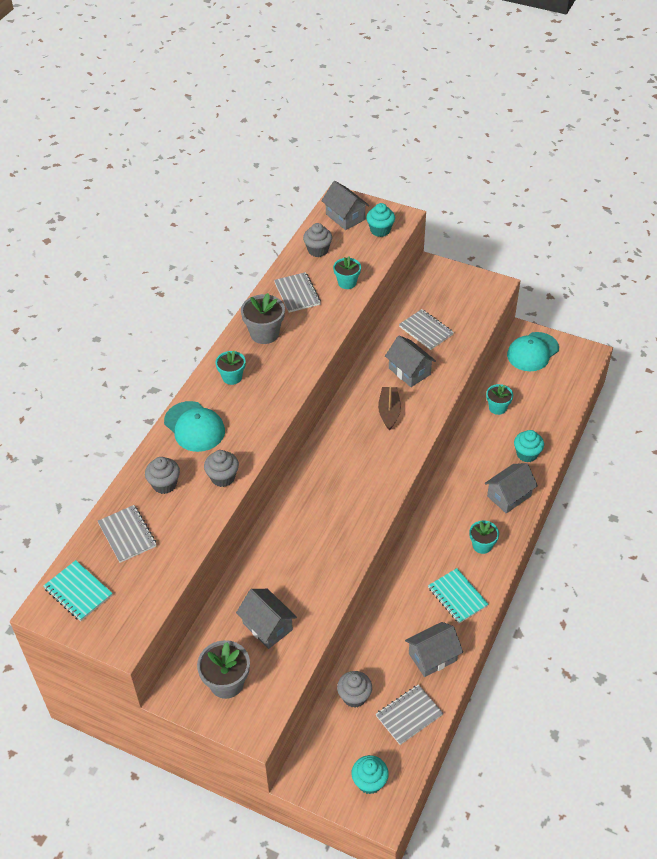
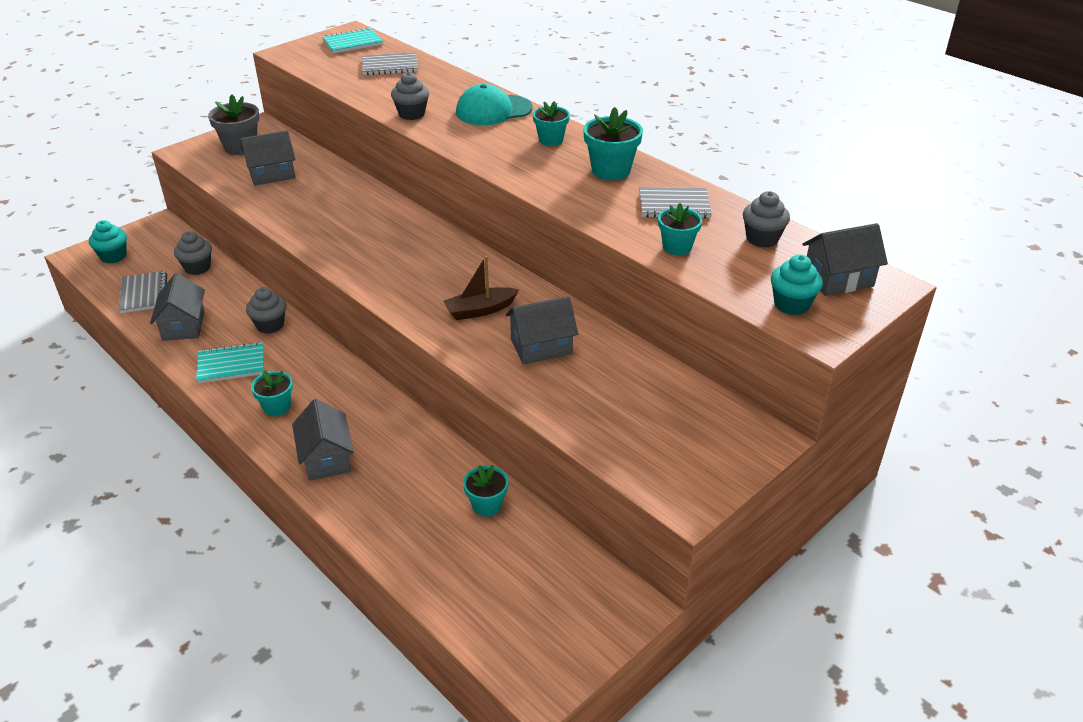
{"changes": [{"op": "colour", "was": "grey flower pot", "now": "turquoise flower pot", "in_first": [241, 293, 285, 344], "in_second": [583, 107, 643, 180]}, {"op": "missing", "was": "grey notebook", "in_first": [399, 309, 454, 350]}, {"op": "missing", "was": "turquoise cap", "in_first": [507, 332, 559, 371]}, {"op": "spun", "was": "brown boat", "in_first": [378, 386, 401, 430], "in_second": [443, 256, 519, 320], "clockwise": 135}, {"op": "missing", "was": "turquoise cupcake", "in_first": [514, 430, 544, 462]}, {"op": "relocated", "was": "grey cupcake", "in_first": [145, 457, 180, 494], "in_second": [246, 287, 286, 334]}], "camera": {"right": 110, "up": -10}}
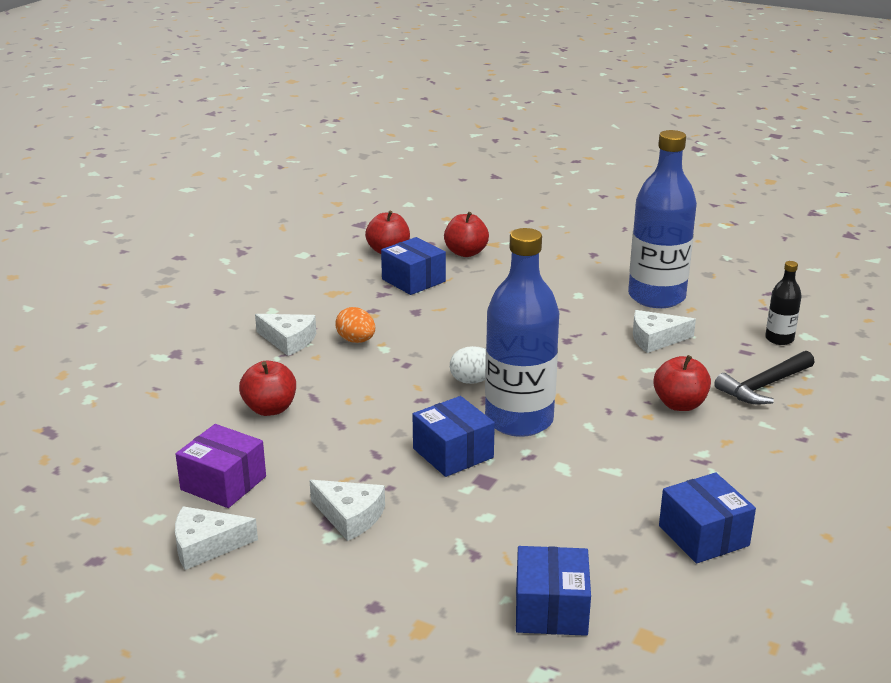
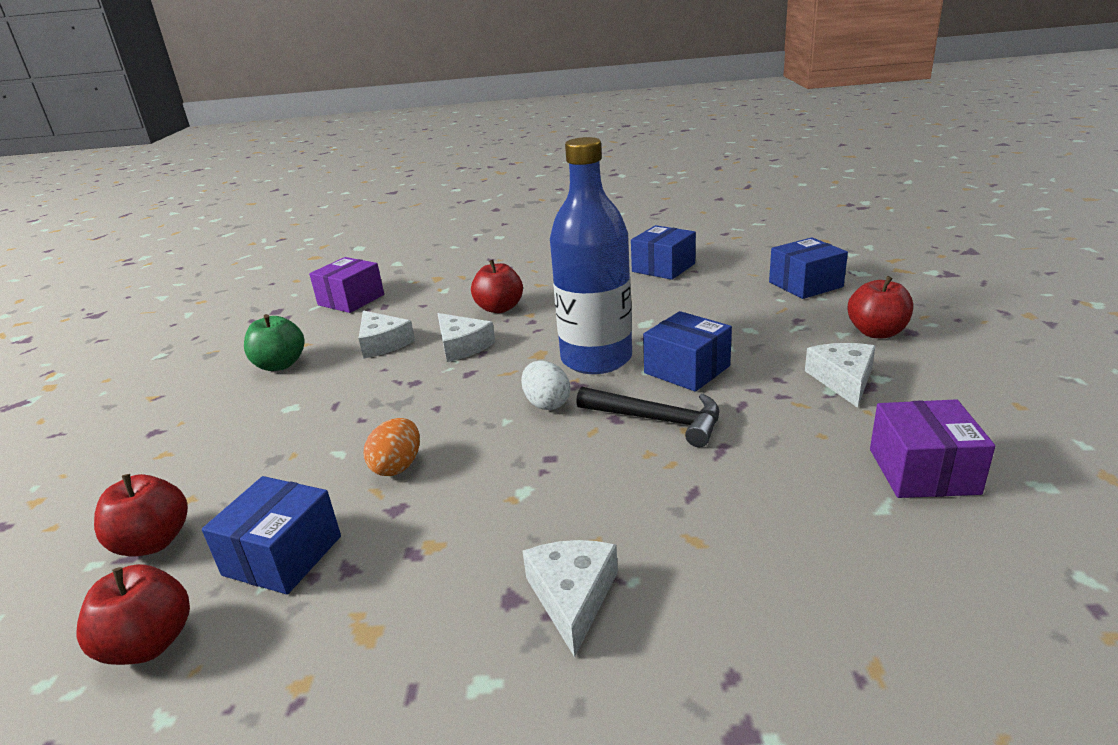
{"changes": [{"op": "exchanged", "was": "blue bottle", "now": "green apple", "in_first": [628, 130, 697, 308], "in_second": [244, 314, 304, 371]}, {"op": "exchanged", "was": "black bottle", "now": "purple box", "in_first": [765, 261, 802, 345], "in_second": [309, 257, 384, 313]}, {"op": "relocated", "was": "orange egg", "in_first": [335, 307, 375, 343], "in_second": [364, 418, 420, 476]}, {"op": "relocated", "was": "black hammer", "in_first": [714, 351, 815, 405], "in_second": [576, 387, 719, 447]}, {"op": "relocated", "was": "red apple", "in_first": [239, 361, 296, 416], "in_second": [848, 276, 913, 338]}, {"op": "spun", "was": "blue box", "in_first": [412, 396, 495, 477], "in_second": [643, 311, 732, 392], "clockwise": -75}, {"op": "relocated", "was": "white cheese", "in_first": [175, 506, 258, 570], "in_second": [437, 313, 495, 362]}], "camera": {"right": -115, "up": 0}}
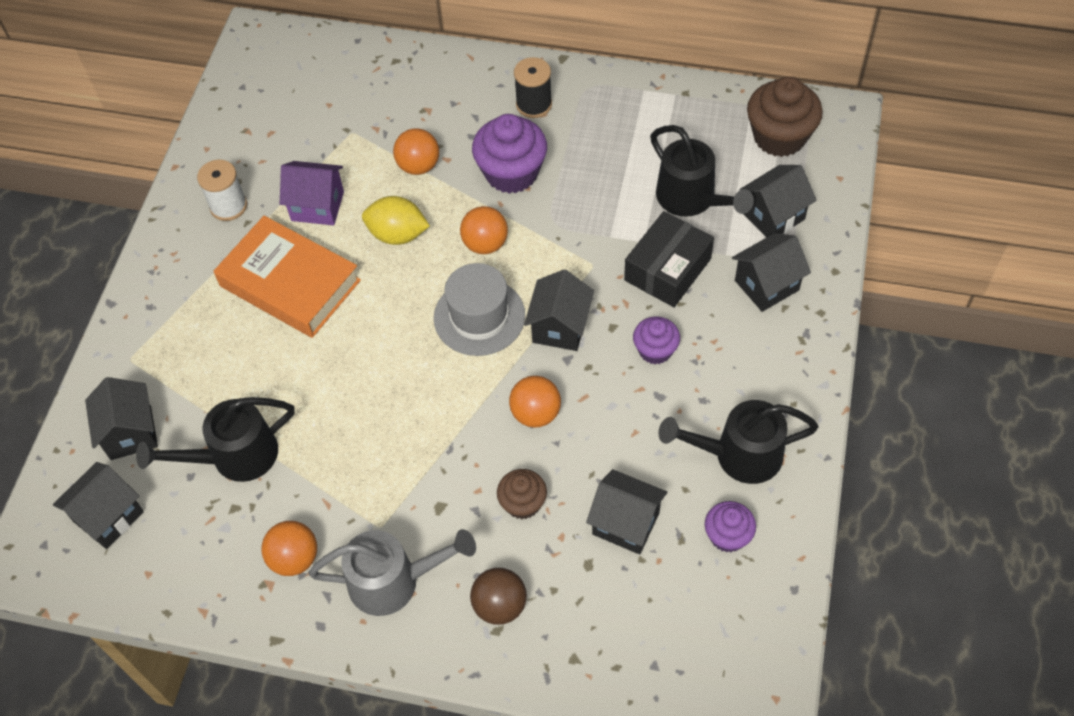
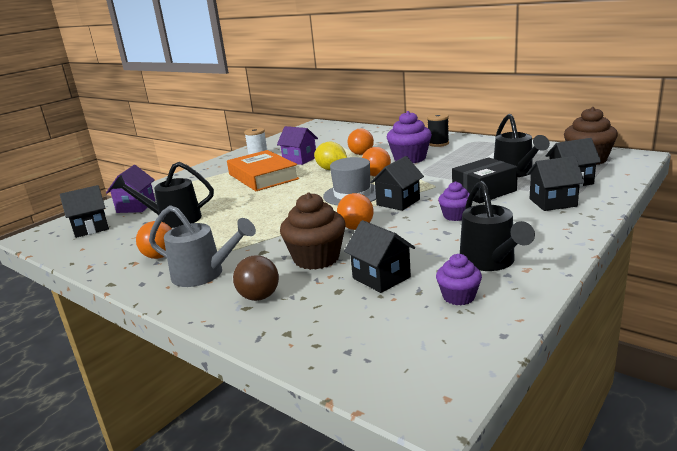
{"changes": [{"op": "colour", "was": "black house", "now": "purple house", "in_first": [85, 377, 158, 460], "in_second": [106, 165, 155, 213]}, {"op": "spun", "was": "black watering can", "in_first": [658, 400, 819, 484], "in_second": [460, 181, 535, 271], "clockwise": -120}, {"op": "size", "was": "brown cupcake", "in_first": [497, 469, 547, 519], "in_second": [280, 192, 346, 270], "ratio": 1.73}], "camera": {"right": 25, "up": -35}}
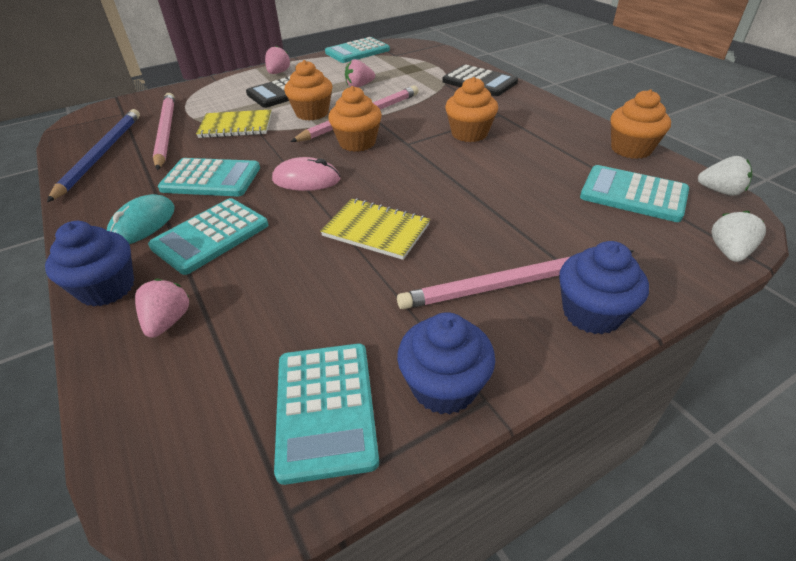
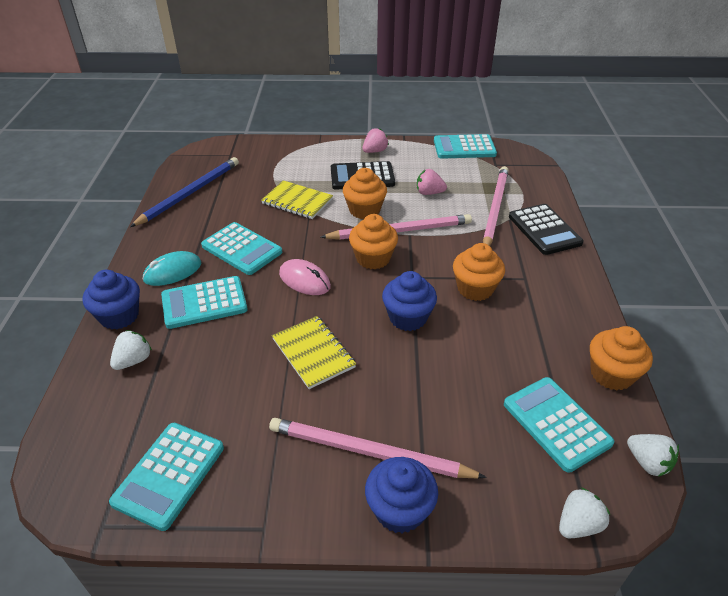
{"changes": [{"op": "relocated", "was": "pink pencil", "in_first": [153, 93, 175, 170], "in_second": [483, 166, 509, 246]}, {"op": "colour", "was": "pink strawberry", "now": "white strawberry", "in_first": [135, 279, 189, 338], "in_second": [110, 330, 152, 370]}, {"op": "relocated", "was": "blue cupcake", "in_first": [397, 312, 495, 415], "in_second": [382, 271, 437, 331]}], "camera": {"right": 30, "up": 0}}
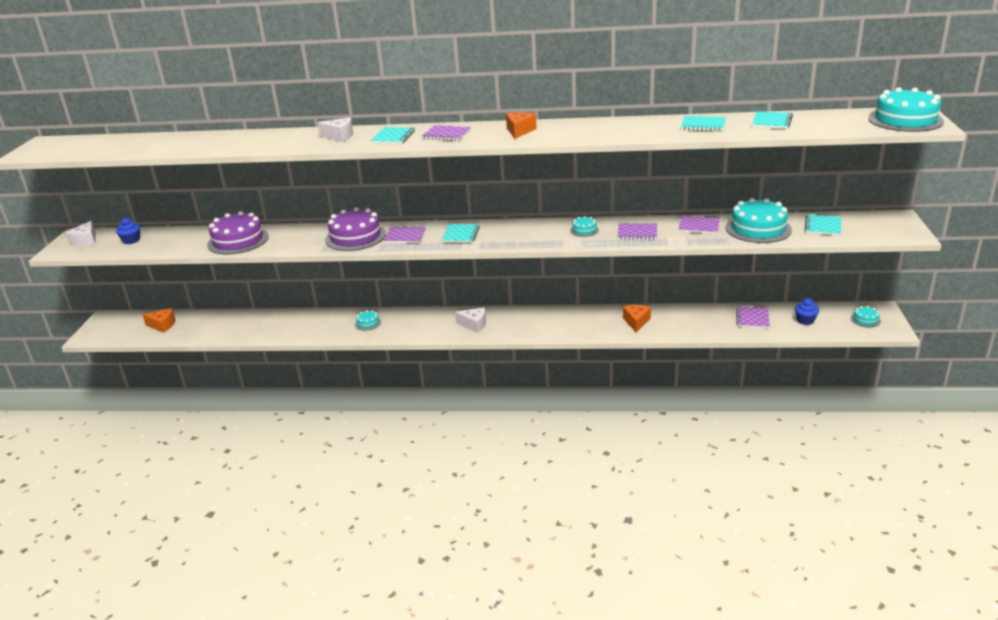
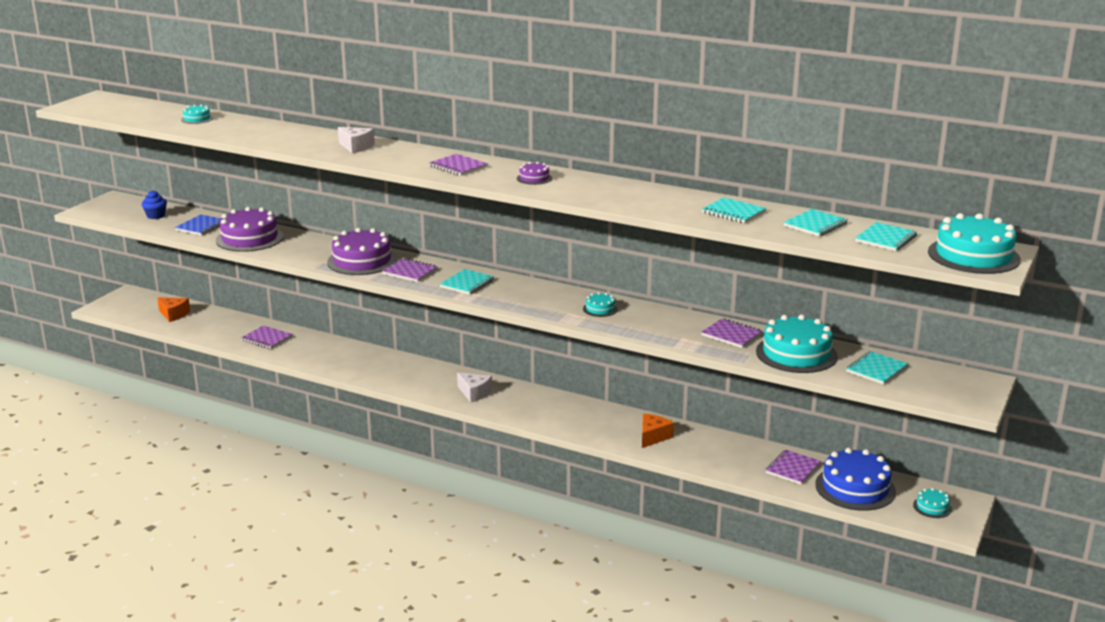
{"changes": [{"op": "exchanged", "was": "orange cheese", "now": "purple cake", "in_first": [506, 112, 537, 139], "in_second": [517, 162, 552, 185]}, {"op": "relocated", "was": "turquoise notebook", "in_first": [370, 127, 415, 144], "in_second": [855, 222, 917, 251]}, {"op": "missing", "was": "white cheese", "in_first": [65, 221, 96, 246]}, {"op": "relocated", "was": "purple notebook", "in_first": [618, 223, 657, 240], "in_second": [241, 325, 293, 349]}, {"op": "exchanged", "was": "blue cupcake", "now": "blue cake", "in_first": [795, 298, 819, 325], "in_second": [815, 448, 896, 511]}, {"op": "relocated", "was": "turquoise cake", "in_first": [355, 310, 381, 331], "in_second": [181, 105, 213, 124]}, {"op": "appeared", "now": "blue notebook", "in_second": [175, 215, 221, 235]}], "camera": {"right": 20, "up": -5}}
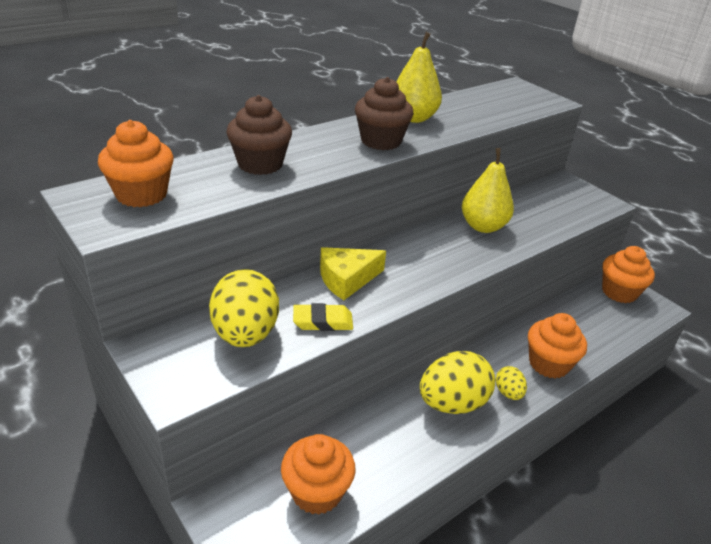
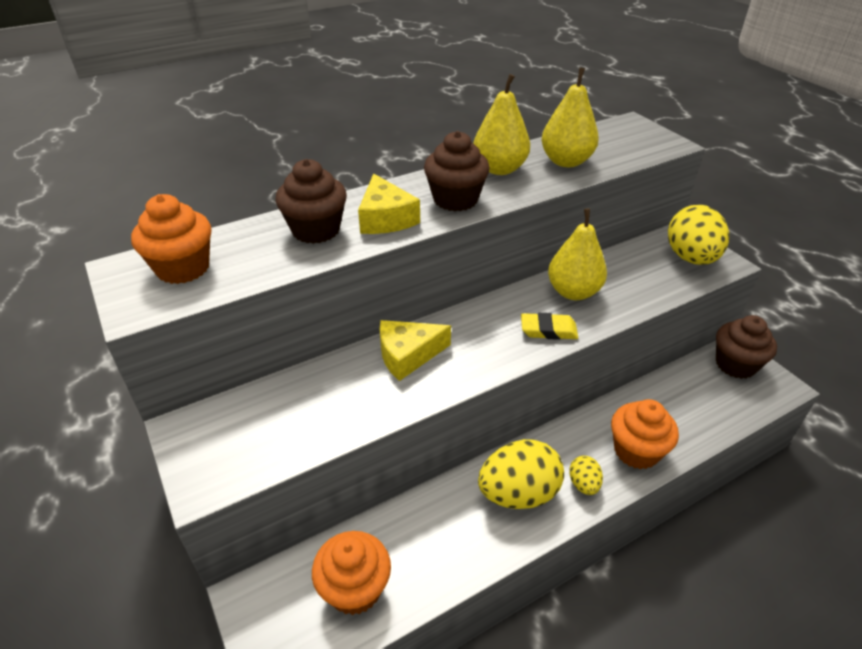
{"changes": [{"op": "colour", "was": "orange cupcake", "now": "brown cupcake", "in_first": [602, 246, 655, 303], "in_second": [716, 315, 777, 379]}, {"op": "relocated", "was": "yellow egg", "in_first": [209, 269, 279, 347], "in_second": [668, 204, 729, 265]}, {"op": "relocated", "was": "yellow eraser", "in_first": [293, 303, 353, 331], "in_second": [521, 313, 578, 340]}, {"op": "appeared", "now": "yellow pear", "in_second": [542, 67, 599, 167]}, {"op": "appeared", "now": "yellow cheese", "in_second": [358, 174, 420, 234]}], "camera": {"right": 10, "up": 5}}
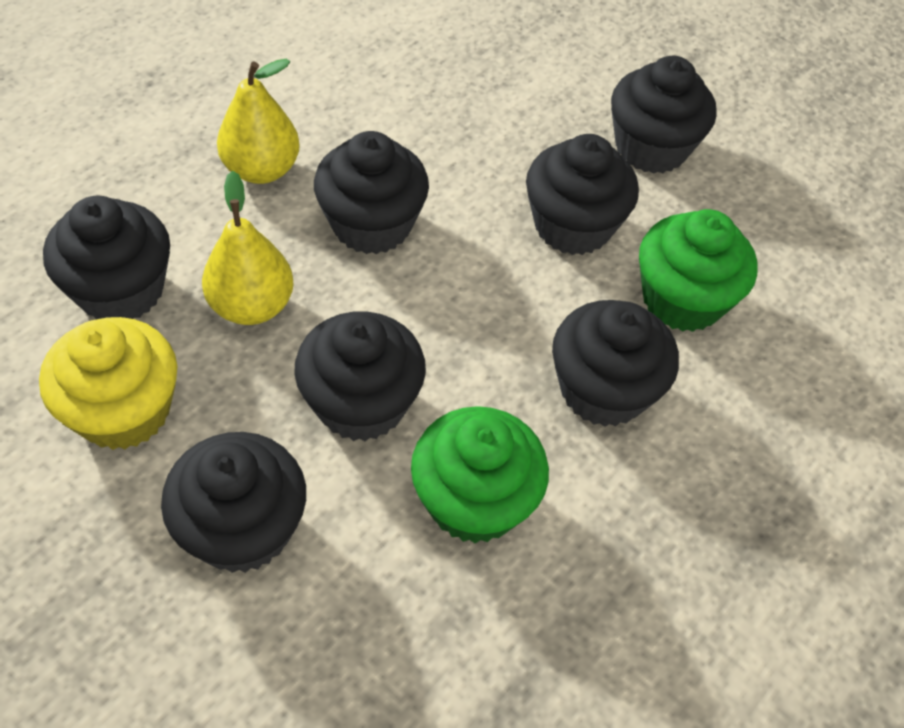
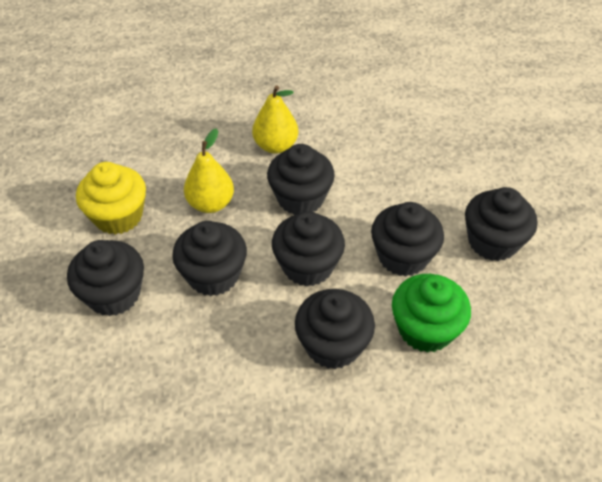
{"changes": [{"op": "relocated", "was": "black cupcake", "in_first": [43, 196, 170, 319], "in_second": [272, 211, 345, 287]}, {"op": "missing", "was": "green cupcake", "in_first": [411, 406, 549, 544]}], "camera": {"right": 45, "up": -5}}
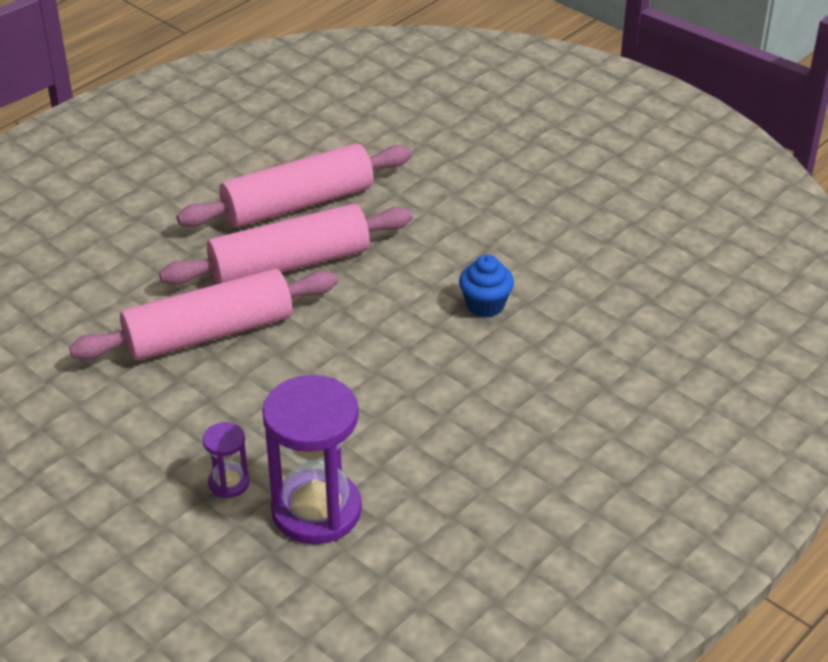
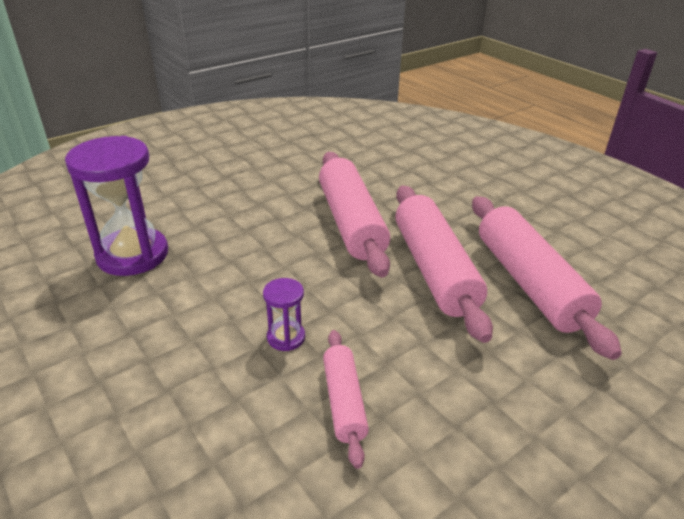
{"changes": [{"op": "exchanged", "was": "blue cupcake", "now": "pink rolling pin", "in_first": [459, 254, 514, 318], "in_second": [323, 330, 369, 469]}, {"op": "relocated", "was": "purple hourglass", "in_first": [202, 422, 250, 498], "in_second": [263, 278, 305, 351]}], "camera": {"right": 100, "up": -5}}
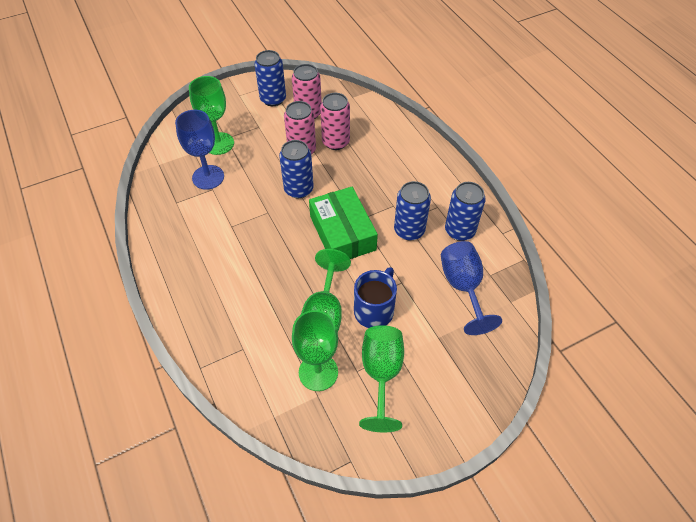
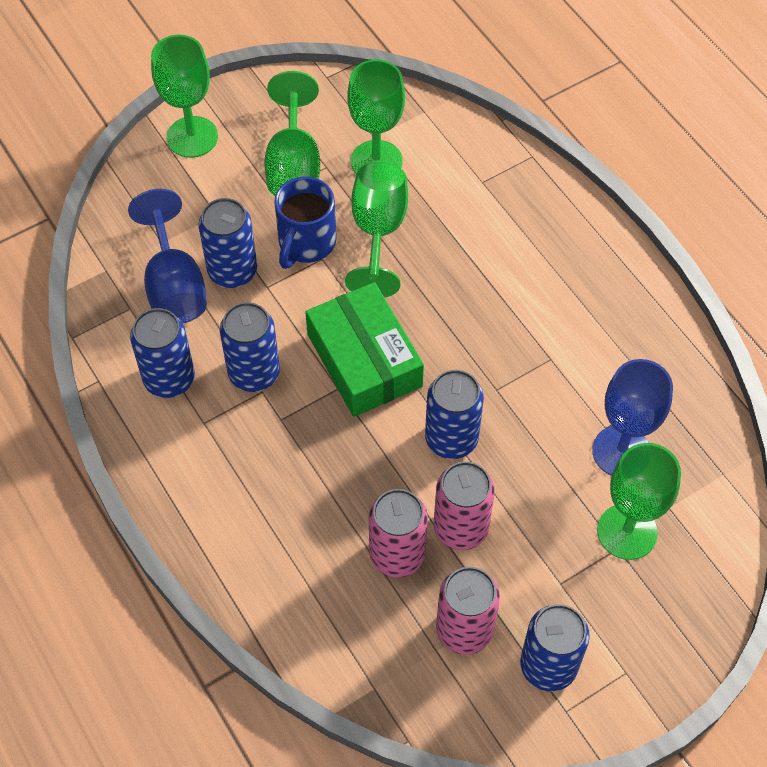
{"changes": [{"op": "appeared", "now": "green goblet", "in_second": [151, 35, 218, 158]}, {"op": "appeared", "now": "blue can", "in_second": [199, 198, 257, 288]}], "camera": {"right": 175, "up": 5}}
